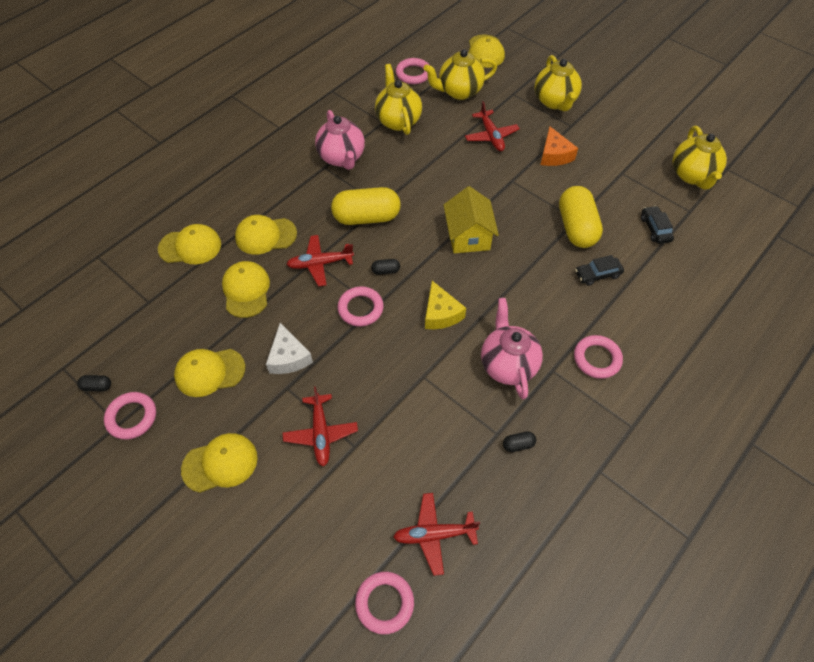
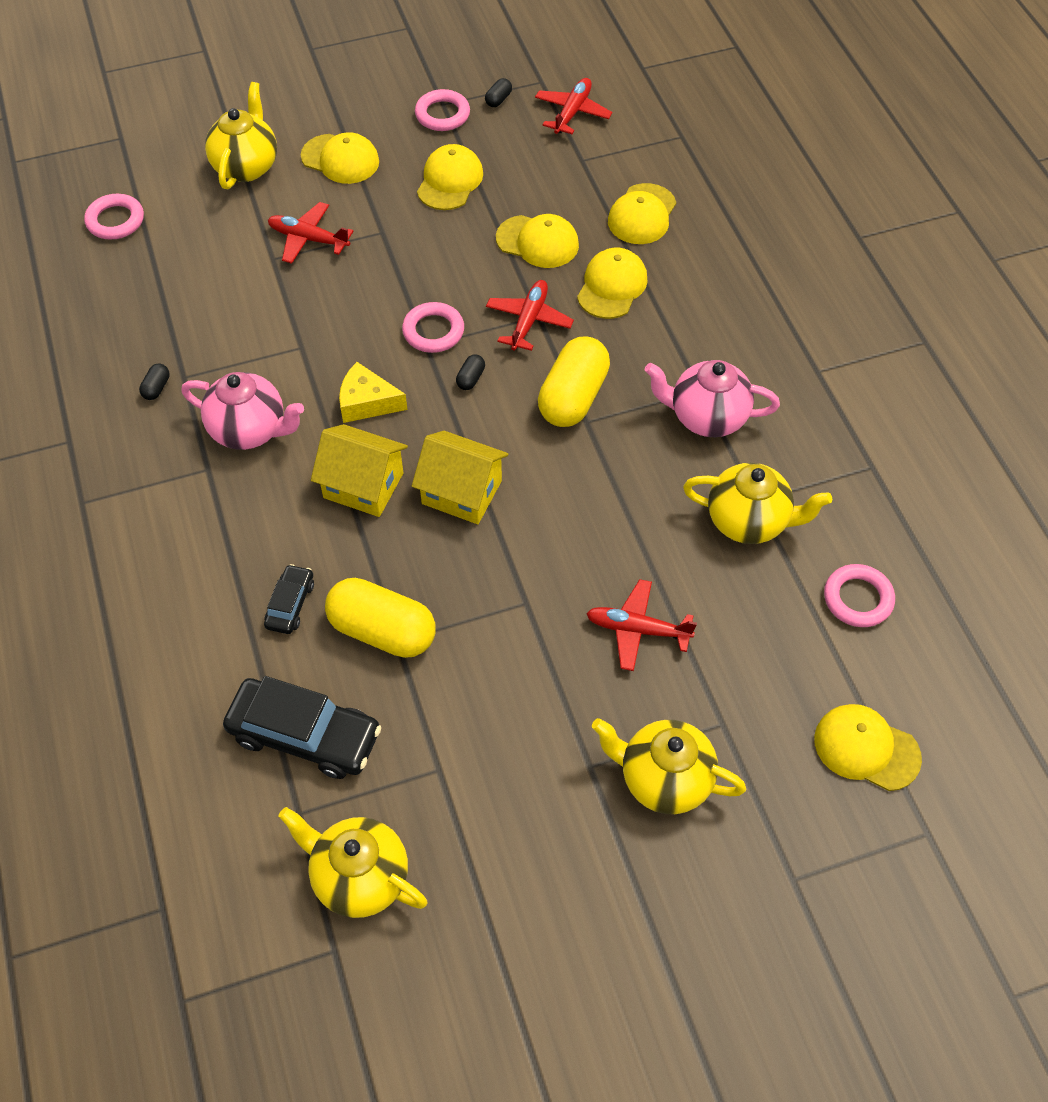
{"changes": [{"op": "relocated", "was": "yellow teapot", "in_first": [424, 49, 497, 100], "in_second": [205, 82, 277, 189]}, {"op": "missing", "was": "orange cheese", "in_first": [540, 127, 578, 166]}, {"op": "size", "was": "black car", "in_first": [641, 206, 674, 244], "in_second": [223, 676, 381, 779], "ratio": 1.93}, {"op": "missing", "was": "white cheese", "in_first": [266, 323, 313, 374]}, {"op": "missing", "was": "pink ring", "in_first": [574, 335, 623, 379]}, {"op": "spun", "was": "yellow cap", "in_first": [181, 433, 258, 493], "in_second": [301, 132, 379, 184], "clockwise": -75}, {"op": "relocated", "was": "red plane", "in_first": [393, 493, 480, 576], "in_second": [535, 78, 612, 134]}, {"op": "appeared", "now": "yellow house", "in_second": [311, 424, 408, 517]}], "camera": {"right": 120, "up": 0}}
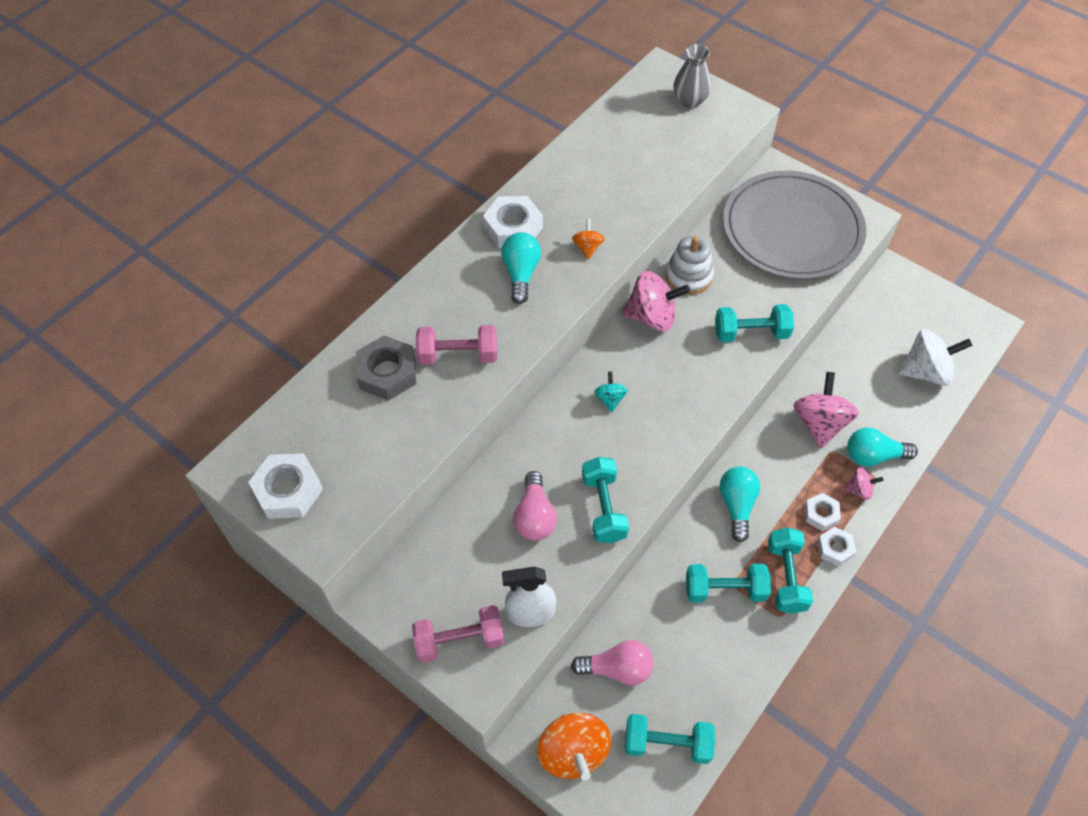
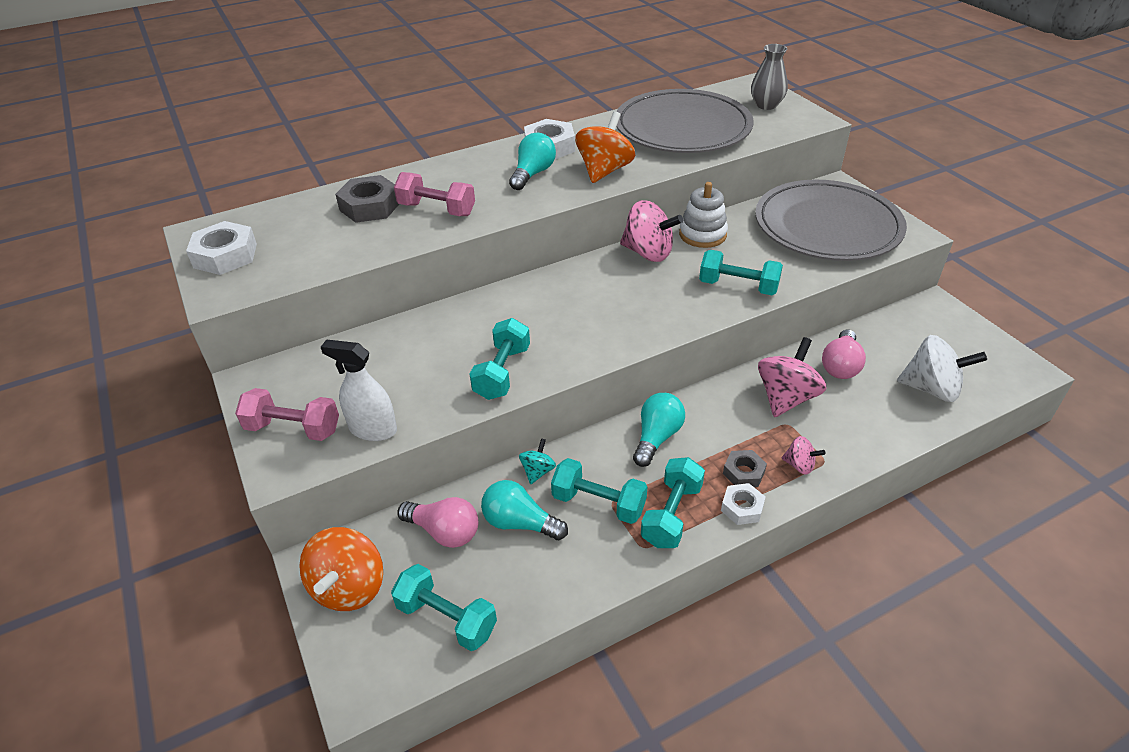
{"changes": [{"op": "size", "was": "orange spinning top", "in_first": [572, 219, 605, 259], "in_second": [575, 111, 635, 183], "ratio": 1.97}, {"op": "relocated", "was": "turquoise spinning top", "in_first": [594, 372, 628, 412], "in_second": [519, 438, 556, 484]}, {"op": "relocated", "was": "turquoise light bulb", "in_first": [847, 428, 918, 467], "in_second": [481, 480, 568, 540]}, {"op": "relocated", "was": "pink light bulb", "in_first": [513, 471, 557, 541], "in_second": [822, 329, 866, 379]}, {"op": "colour", "was": "white nut", "now": "grey nut", "in_first": [805, 493, 841, 531], "in_second": [723, 450, 767, 487]}, {"op": "appeared", "now": "grey plate", "in_second": [616, 89, 754, 153]}], "camera": {"right": 25, "up": -15}}
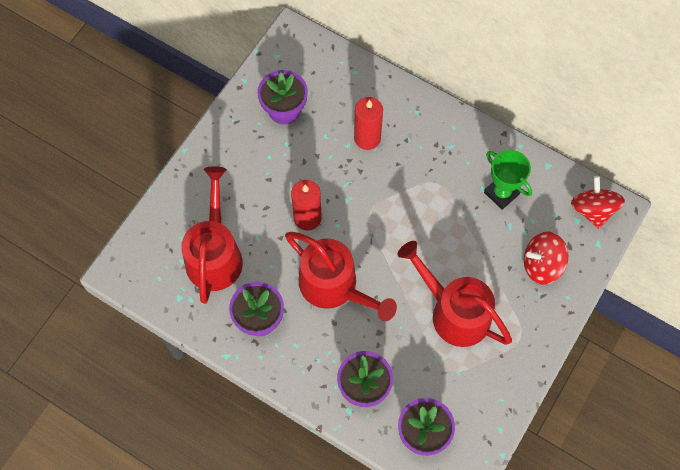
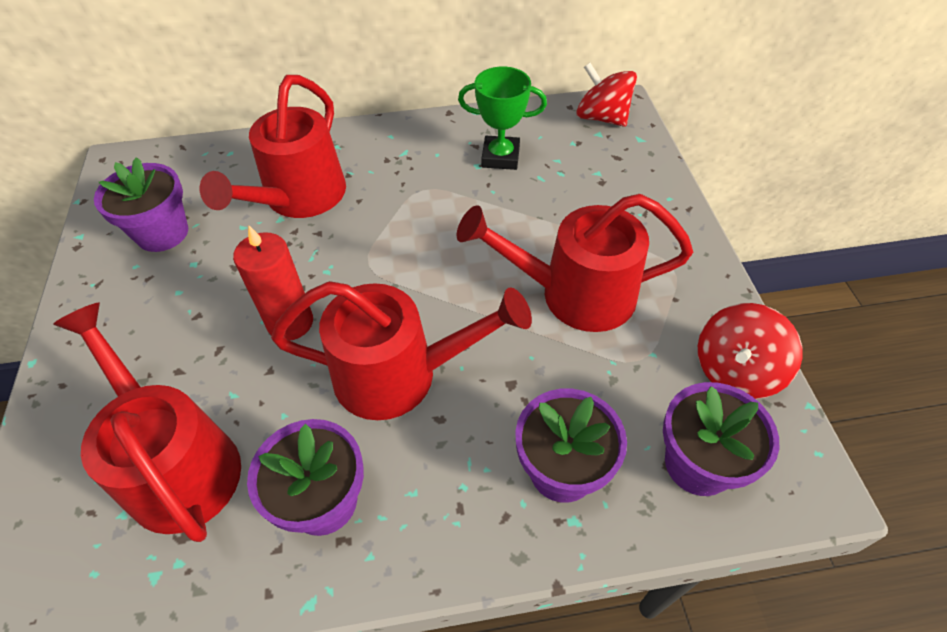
{"changes": [{"op": "exchanged", "was": "red candle", "now": "red watering can", "in_first": [354, 97, 383, 150], "in_second": [200, 75, 346, 218]}, {"op": "relocated", "was": "red spinning top", "in_first": [524, 232, 568, 285], "in_second": [698, 303, 803, 399]}], "camera": {"right": -40, "up": -15}}
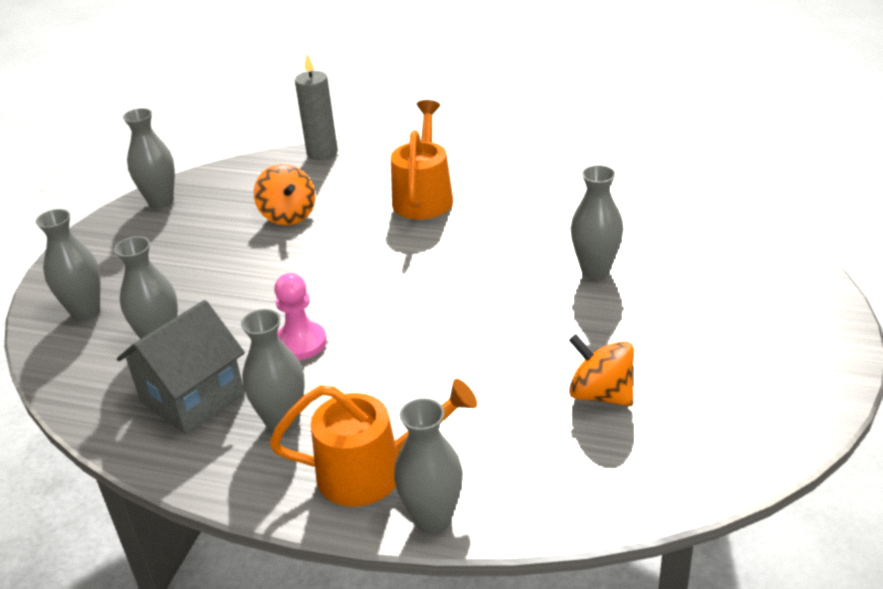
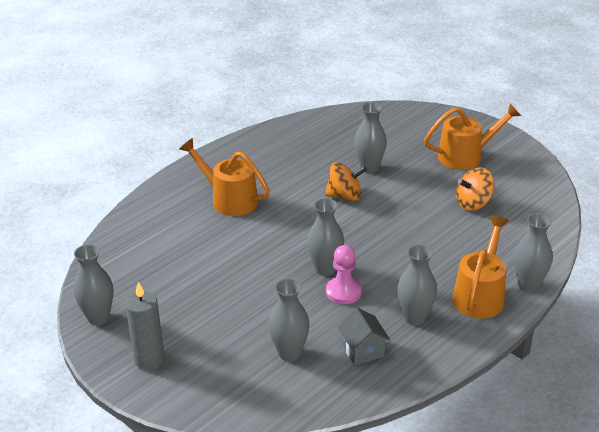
{"changes": [{"op": "relocated", "was": "grey candle", "in_first": [295, 54, 338, 160], "in_second": [125, 282, 165, 370]}, {"op": "relocated", "was": "orange spinning top", "in_first": [254, 164, 315, 225], "in_second": [325, 162, 367, 201]}, {"op": "relocated", "was": "grey vase", "in_first": [36, 209, 101, 321], "in_second": [307, 198, 344, 276]}, {"op": "size", "was": "grey house", "in_first": [117, 300, 245, 435], "in_second": [338, 308, 390, 365], "ratio": 0.62}, {"op": "appeared", "now": "orange watering can", "in_second": [424, 104, 521, 170]}], "camera": {"right": -65, "up": 0}}
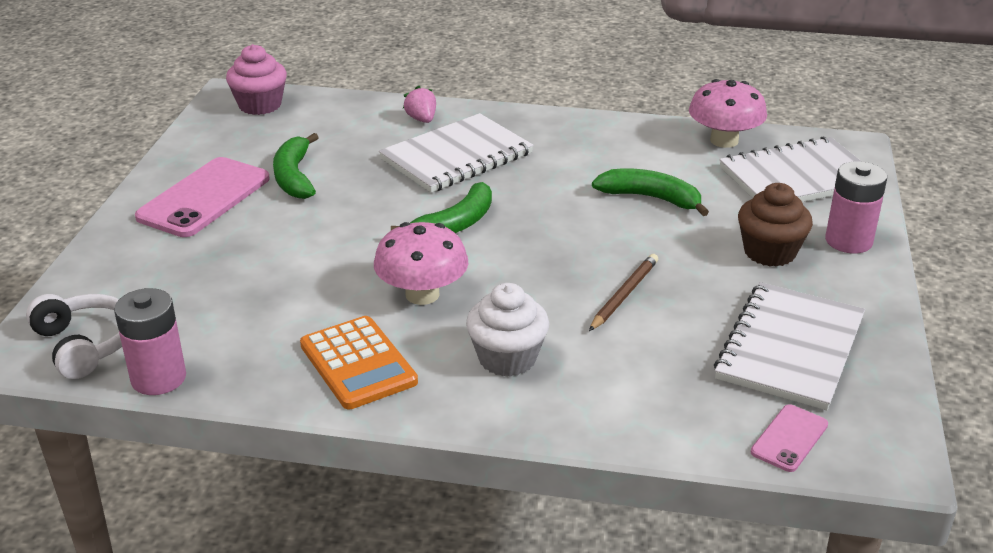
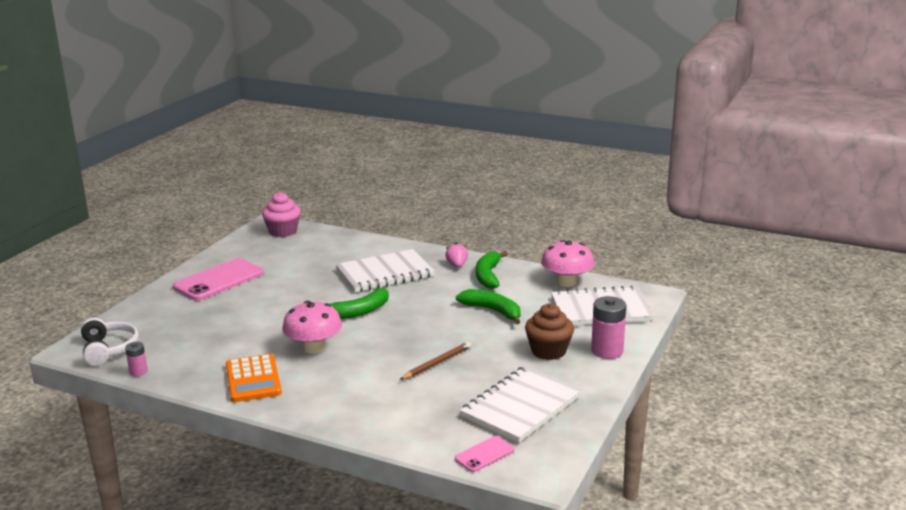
{"changes": [{"op": "relocated", "was": "pink strawberry", "in_first": [403, 85, 436, 123], "in_second": [445, 242, 468, 268]}, {"op": "relocated", "was": "green banana", "in_first": [273, 133, 319, 199], "in_second": [476, 251, 508, 289]}, {"op": "missing", "was": "white cupcake", "in_first": [466, 283, 549, 377]}, {"op": "size", "was": "pink battery", "in_first": [114, 288, 186, 395], "in_second": [125, 342, 148, 376], "ratio": 0.54}], "camera": {"right": 15, "up": -10}}
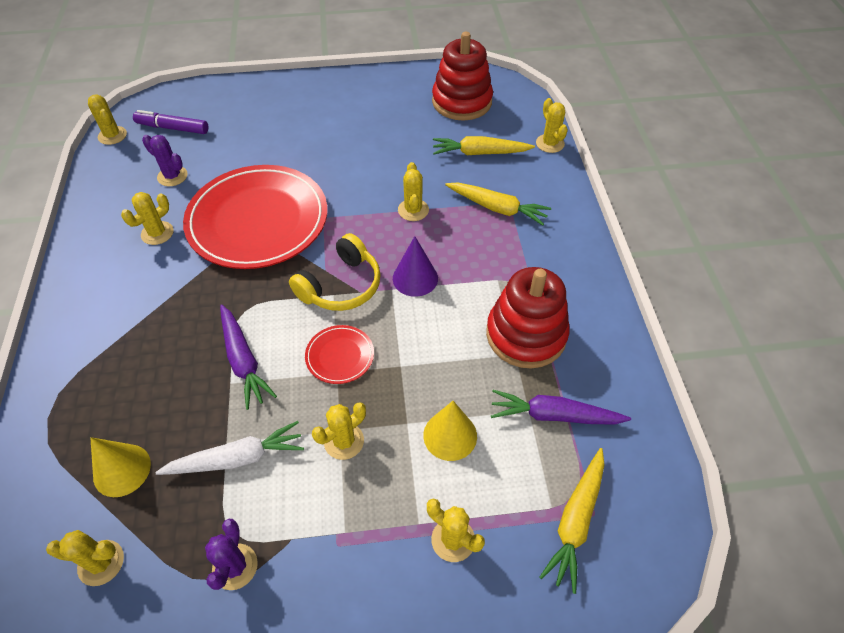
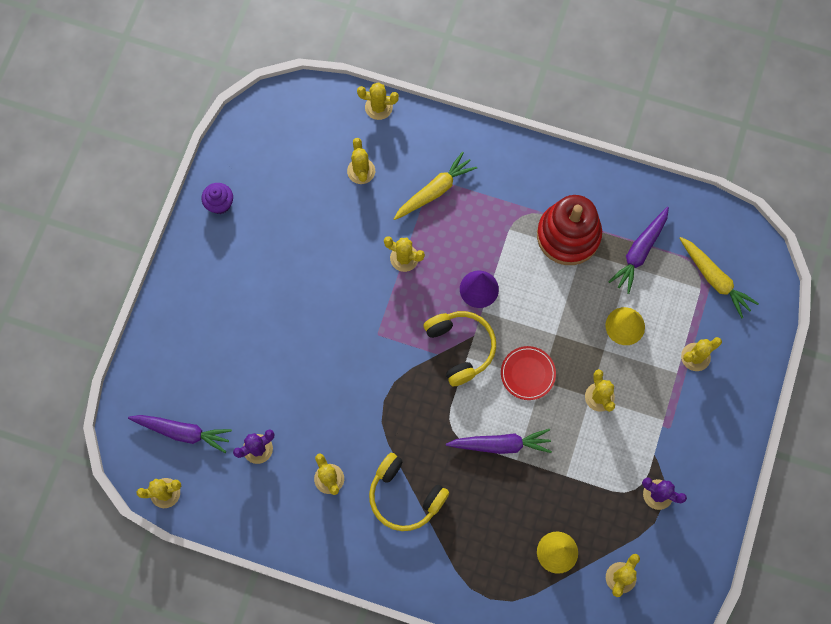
{"changes": [{"op": "missing", "was": "red stacking toy", "in_first": [432, 32, 493, 120]}, {"op": "exchanged", "was": "purple marker", "now": "purple carrot", "in_first": [133, 110, 208, 134], "in_second": [128, 415, 232, 453]}, {"op": "exchanged", "was": "yellow carrot", "now": "yellow cactus", "in_first": [433, 136, 535, 155], "in_second": [347, 138, 375, 184]}, {"op": "missing", "was": "red plate", "in_first": [183, 165, 327, 269]}, {"op": "missing", "was": "white carrot", "in_first": [155, 421, 304, 475]}, {"op": "appeared", "now": "purple cupcake", "in_second": [202, 183, 233, 214]}, {"op": "appeared", "now": "yellow headphones", "in_second": [369, 453, 449, 531]}], "camera": {"right": -65, "up": 20}}
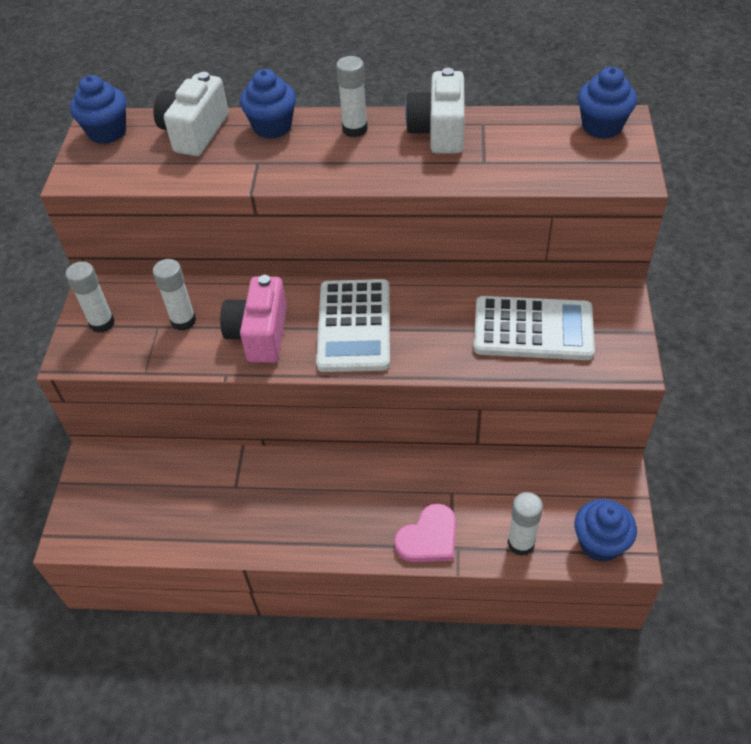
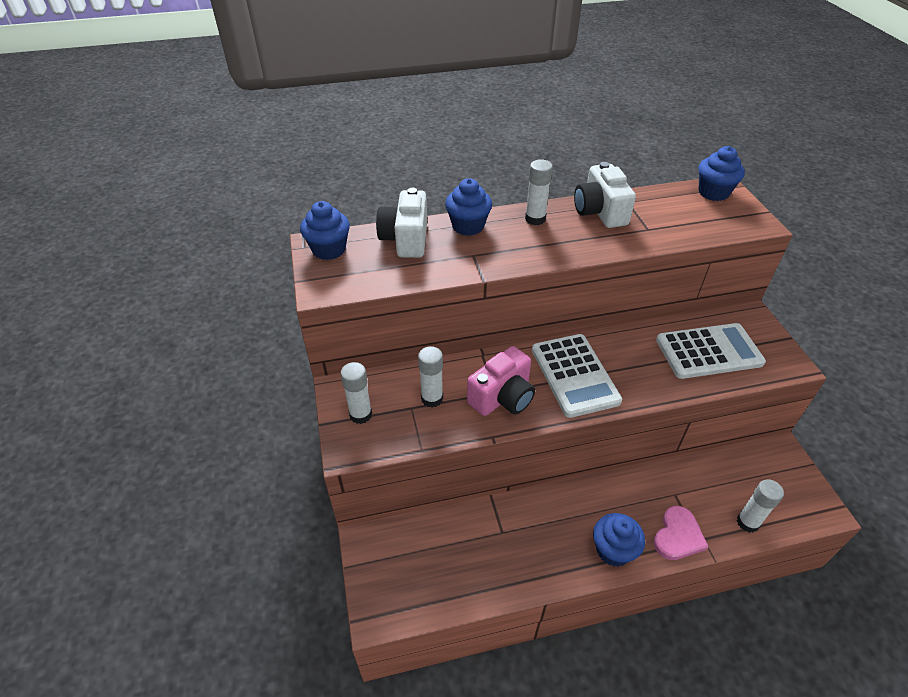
{"changes": [{"op": "spun", "was": "pink camera", "in_first": [220, 275, 287, 363], "in_second": [467, 346, 535, 416], "clockwise": -120}, {"op": "relocated", "was": "blue cupcake", "in_first": [574, 499, 637, 562], "in_second": [593, 513, 645, 567]}], "camera": {"right": -20, "up": -5}}
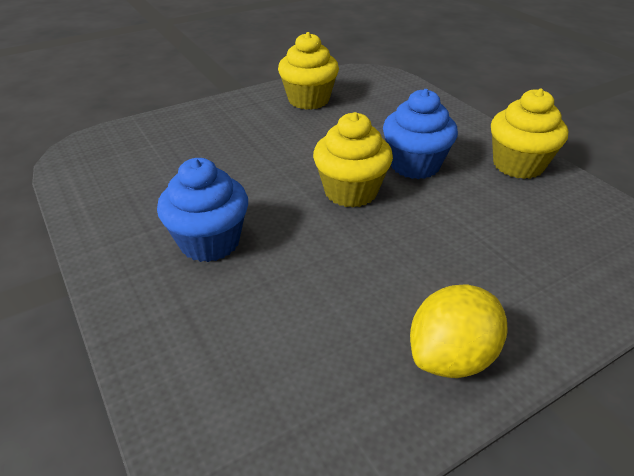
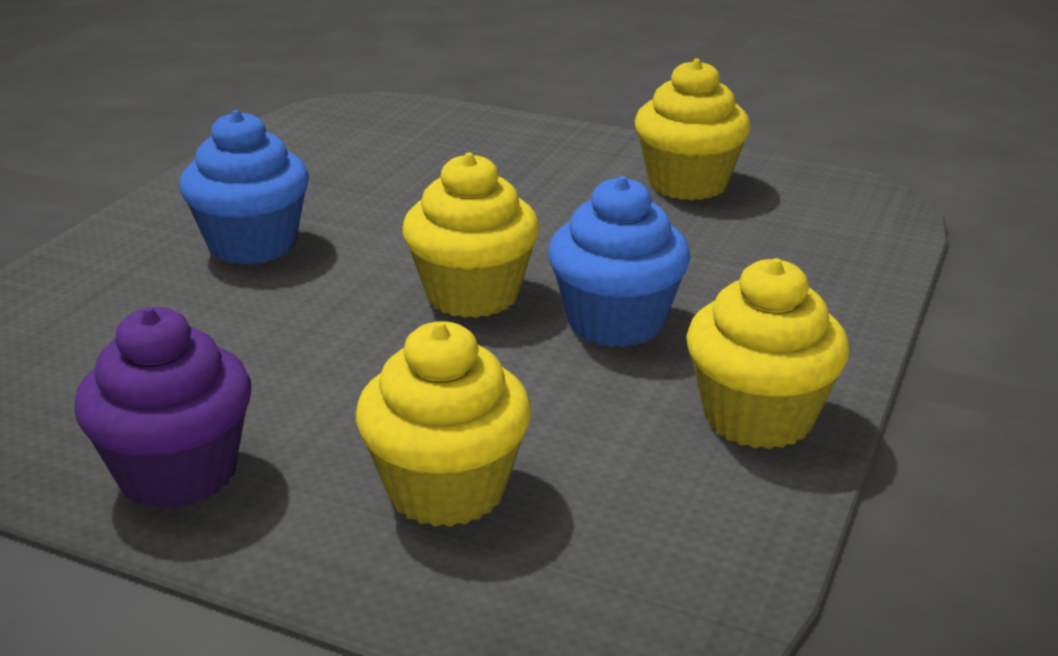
{"changes": [{"op": "exchanged", "was": "yellow lemon", "now": "purple cupcake", "in_first": [410, 284, 507, 378], "in_second": [74, 307, 251, 509]}, {"op": "appeared", "now": "yellow cupcake", "in_second": [356, 321, 531, 527]}], "camera": {"right": 55, "up": -10}}
